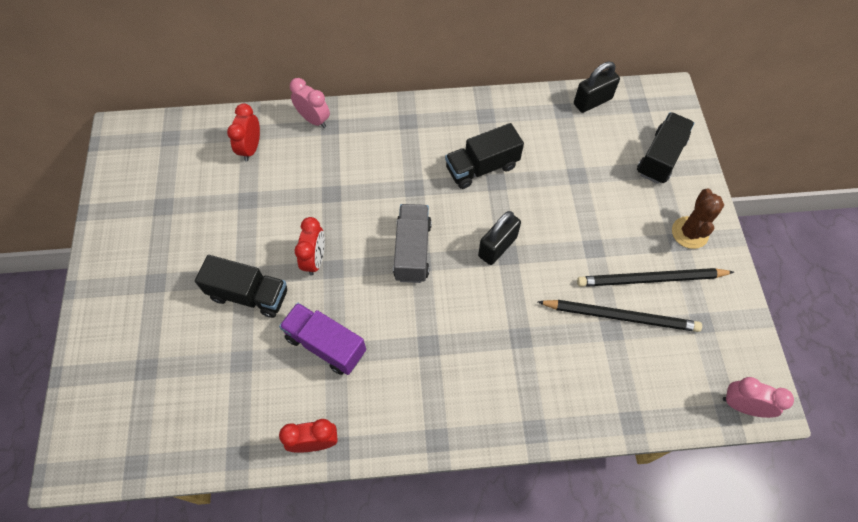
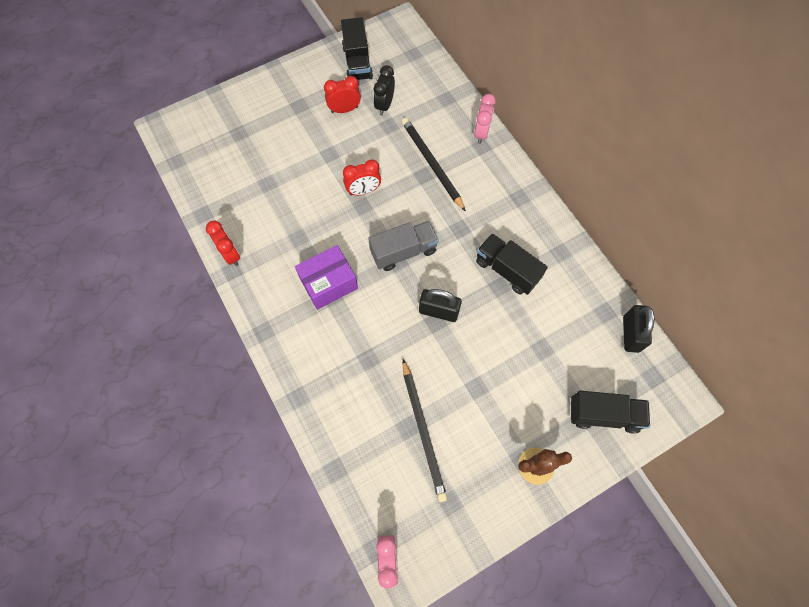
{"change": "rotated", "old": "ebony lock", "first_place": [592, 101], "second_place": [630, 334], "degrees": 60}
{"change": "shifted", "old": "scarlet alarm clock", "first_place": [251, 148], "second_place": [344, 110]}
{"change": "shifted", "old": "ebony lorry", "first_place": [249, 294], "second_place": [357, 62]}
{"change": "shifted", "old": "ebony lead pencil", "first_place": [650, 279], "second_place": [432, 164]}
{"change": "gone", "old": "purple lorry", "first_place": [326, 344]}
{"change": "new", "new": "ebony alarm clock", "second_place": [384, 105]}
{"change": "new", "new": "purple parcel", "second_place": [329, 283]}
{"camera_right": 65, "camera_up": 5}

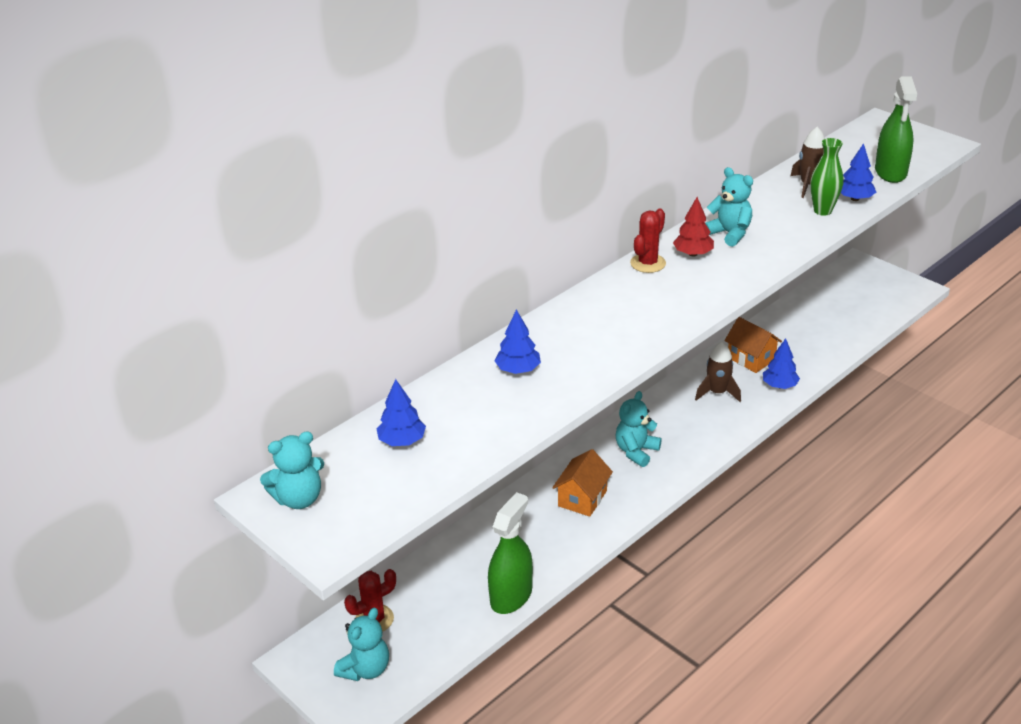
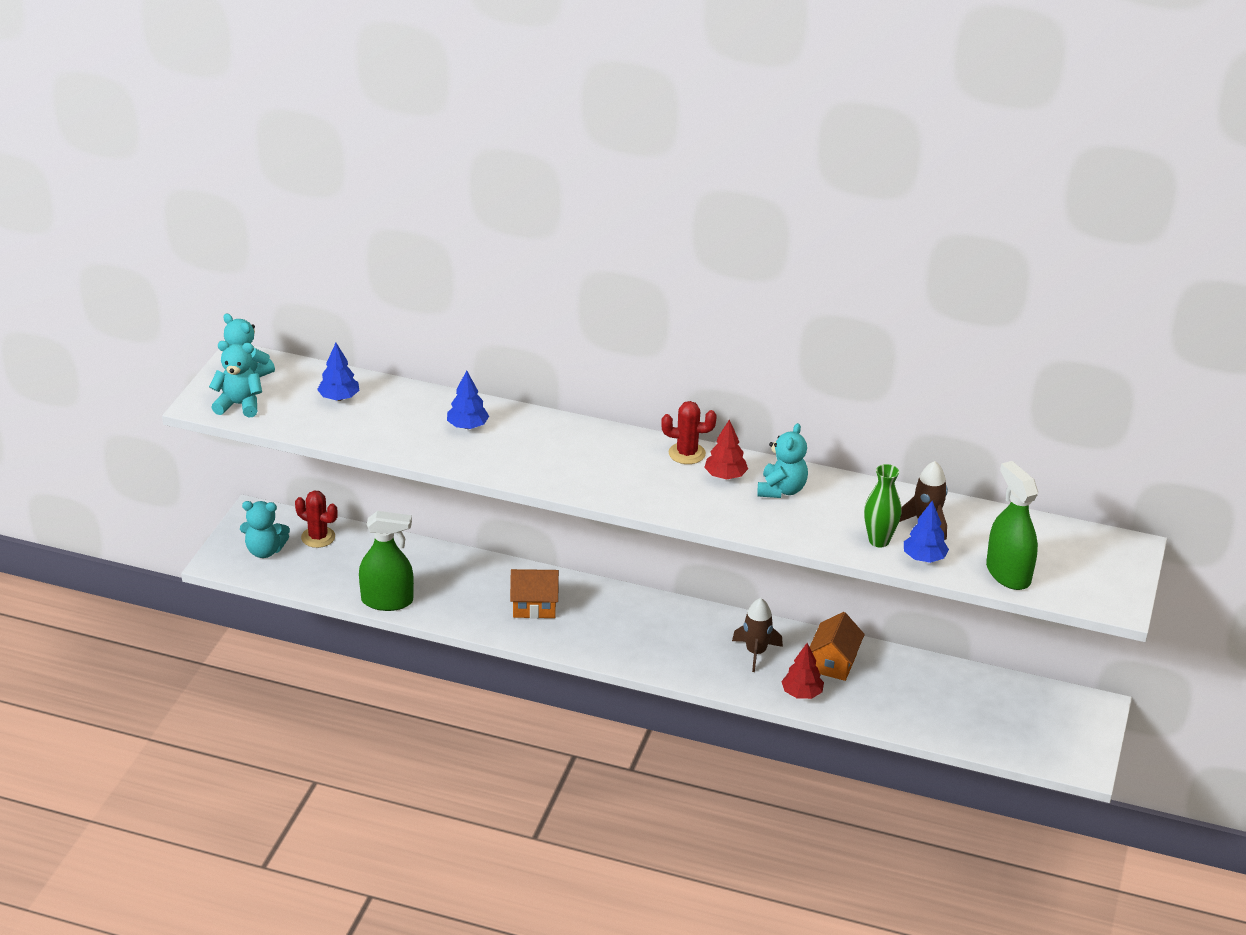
{"change": "rotated", "old": "leaf-green sprayer", "first_place": [890, 172], "second_place": [1008, 573], "degrees": 90}
{"change": "repainted", "old": "blue tree", "new": "scarlet tree", "first_place": [779, 385], "second_place": [802, 693]}
{"change": "shifted", "old": "teal teddy bear", "first_place": [636, 451], "second_place": [239, 405]}
{"camera_right": 60, "camera_up": 0}

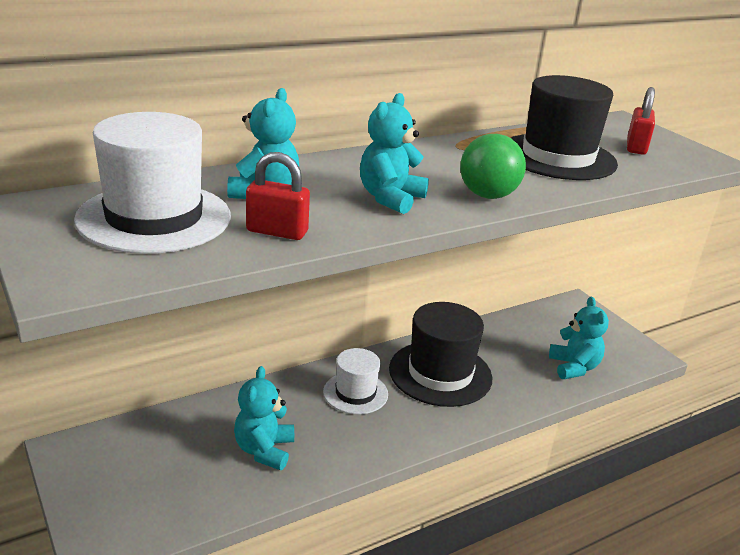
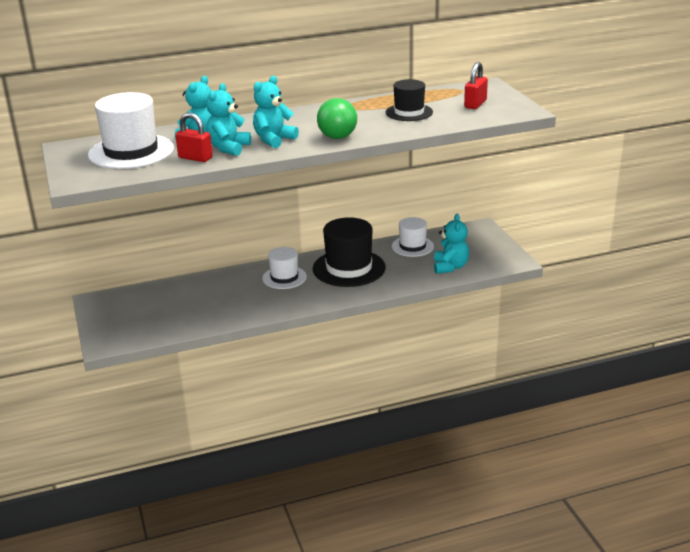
{"change": "scaled", "old": "ebony tall hat", "first_place": [558, 157], "second_place": [409, 112], "factor": 0.6}
{"change": "shifted", "old": "teal teddy bear", "first_place": [264, 450], "second_place": [228, 148]}
{"change": "new", "new": "white tall hat", "second_place": [412, 246]}
{"camera_right": 15, "camera_up": 0}

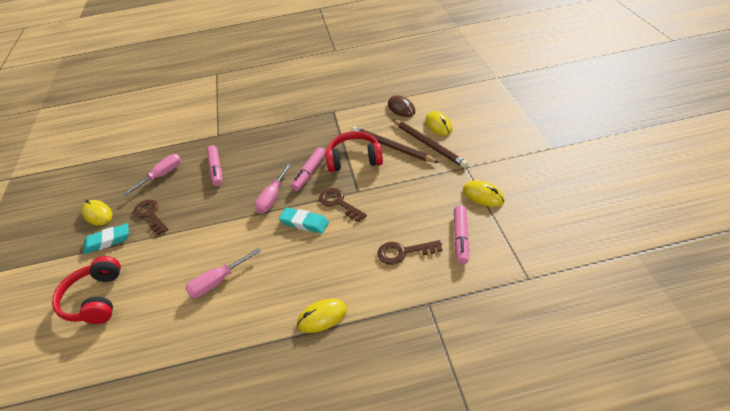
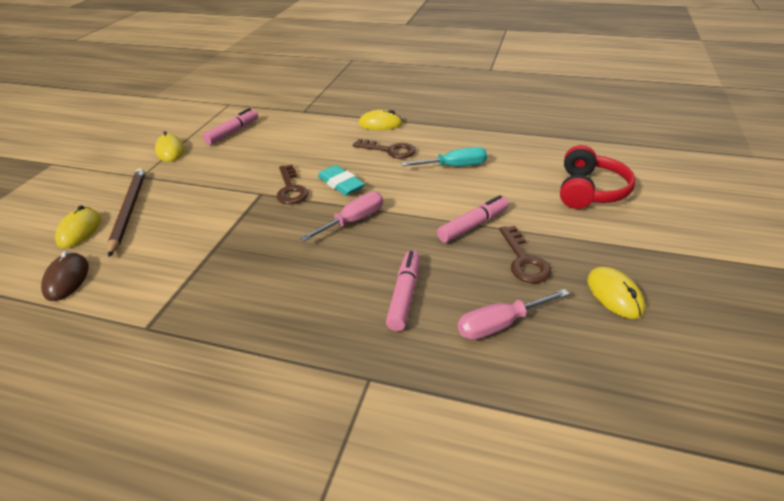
{"change": "gone", "old": "dark brown lead pencil", "first_place": [391, 147]}
{"change": "gone", "old": "scarlet headphones", "first_place": [354, 159]}
{"change": "shifted", "old": "pink marker", "first_place": [309, 173], "second_place": [473, 225]}
{"change": "gone", "old": "teal eraser", "first_place": [108, 241]}
{"change": "shifted", "old": "dark brown key", "first_place": [403, 252], "second_place": [390, 150]}
{"change": "repainted", "old": "pink hand screwdriver", "new": "teal hand screwdriver", "first_place": [217, 282], "second_place": [454, 166]}
{"camera_right": -155, "camera_up": -5}

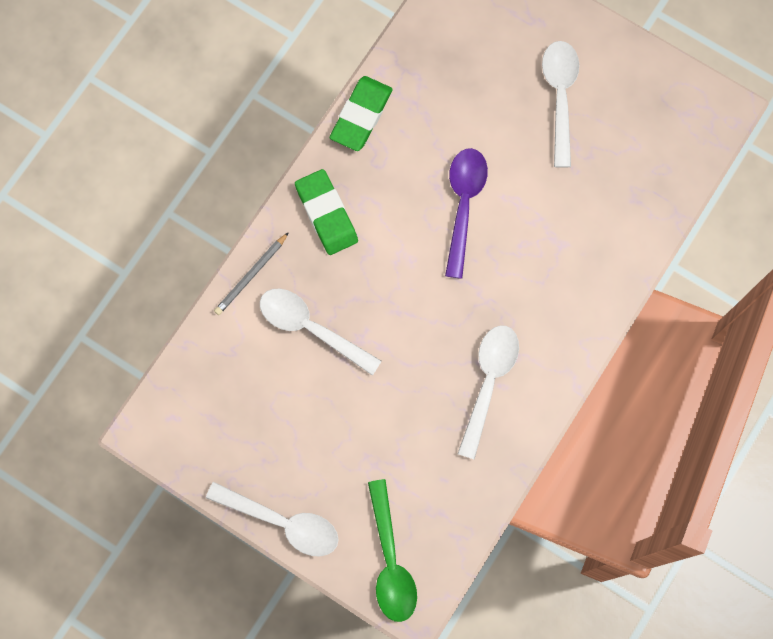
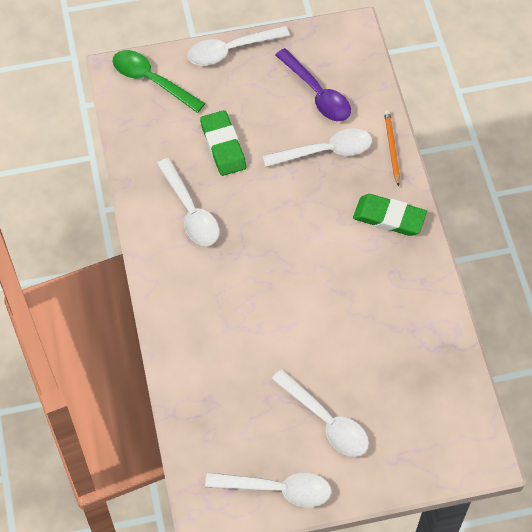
{"change": "shifted", "old": "leaf-green eraser", "first_place": [361, 115], "second_place": [223, 146]}
{"change": "shifted", "old": "purple teaspoon", "first_place": [463, 205], "second_place": [317, 93]}
{"change": "repainted", "old": "ash-grey lead pencil", "new": "orange lead pencil", "first_place": [251, 275], "second_place": [391, 148]}
{"change": "new", "new": "white teaspoon", "second_place": [277, 489]}
{"camera_right": 135, "camera_up": -15}

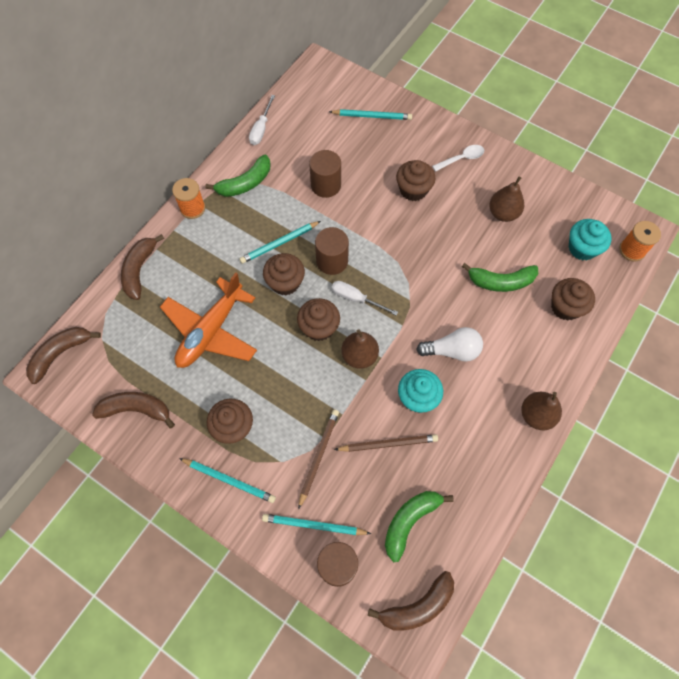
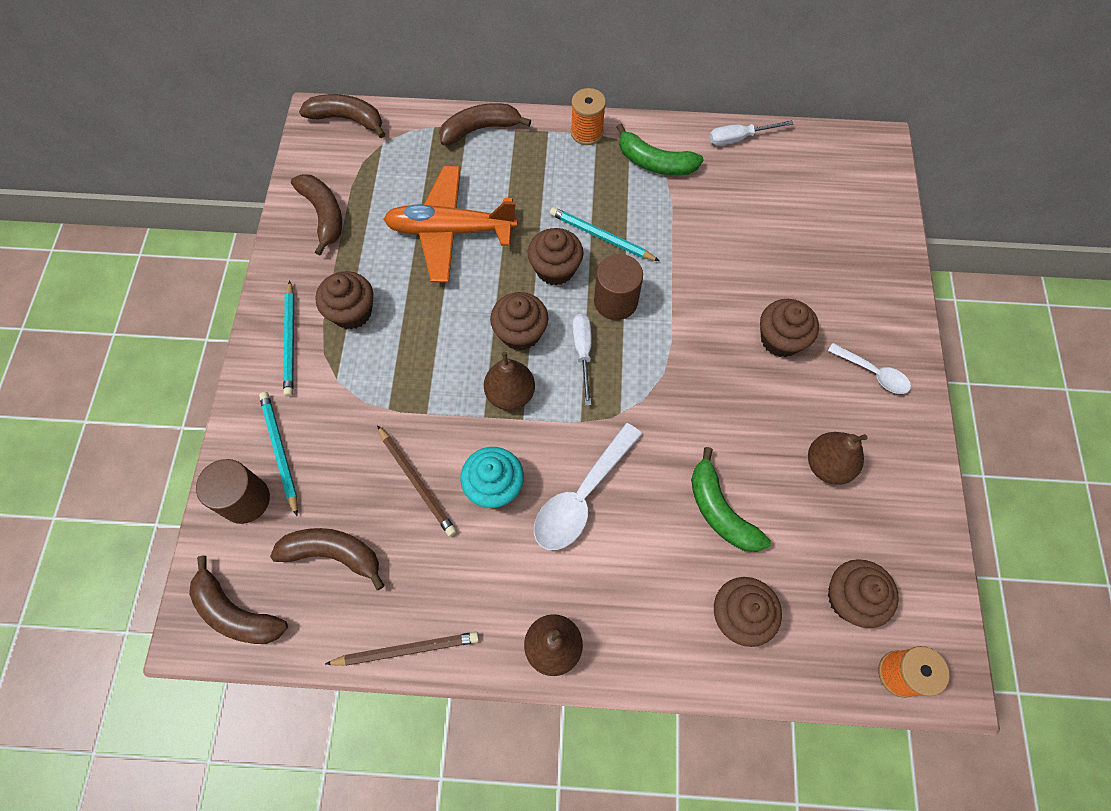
{"change": "gone", "old": "teal lead pencil", "first_place": [372, 116]}
{"change": "gone", "old": "dark brown solid cylinder", "first_place": [326, 185]}
{"change": "repainted", "old": "teal muffin", "new": "dark brown muffin", "first_place": [582, 248], "second_place": [850, 598]}
{"change": "swapped", "old": "white lightbulb", "new": "white teaspoon", "first_place": [452, 350], "second_place": [581, 496]}
{"change": "shifted", "old": "dark brown lead pencil", "first_place": [318, 456], "second_place": [406, 649]}
{"change": "repainted", "old": "leaf-green toy banana", "new": "dark brown toy banana", "first_place": [410, 521], "second_place": [333, 554]}
{"camera_right": 60, "camera_up": 0}

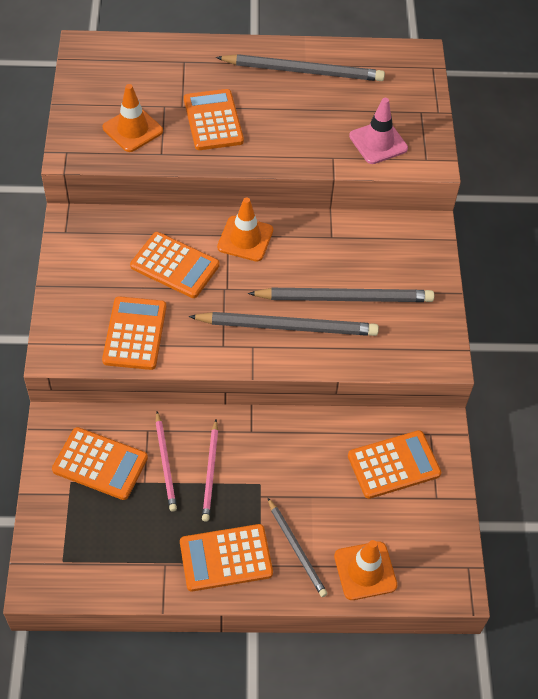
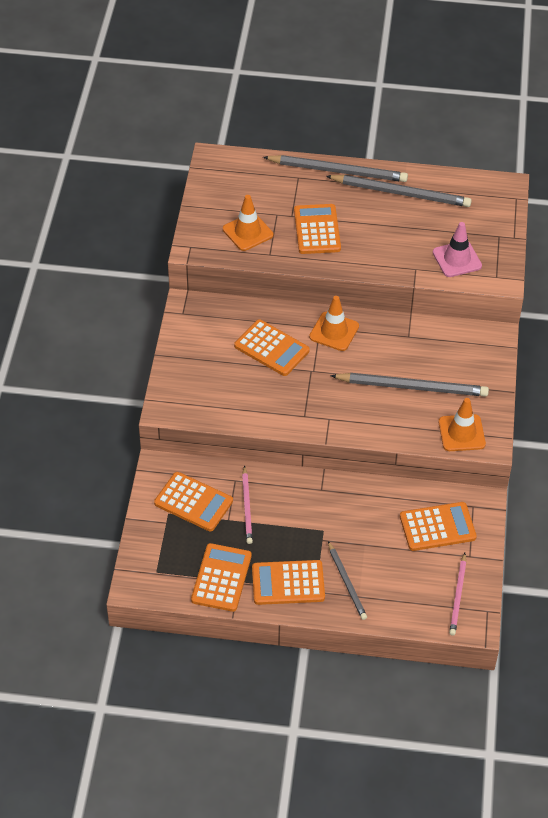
{"change": "shifted", "old": "orange adding machine", "first_place": [135, 333], "second_place": [221, 578]}
{"change": "shifted", "old": "ash-grey lead pencil", "first_place": [287, 326], "second_place": [338, 171]}
{"change": "shifted", "old": "pink lead pencil", "first_place": [210, 472], "second_place": [458, 596]}
{"change": "shifted", "old": "orange safety cone", "first_place": [365, 571], "second_place": [461, 433]}
{"camera_right": 10, "camera_up": -5}

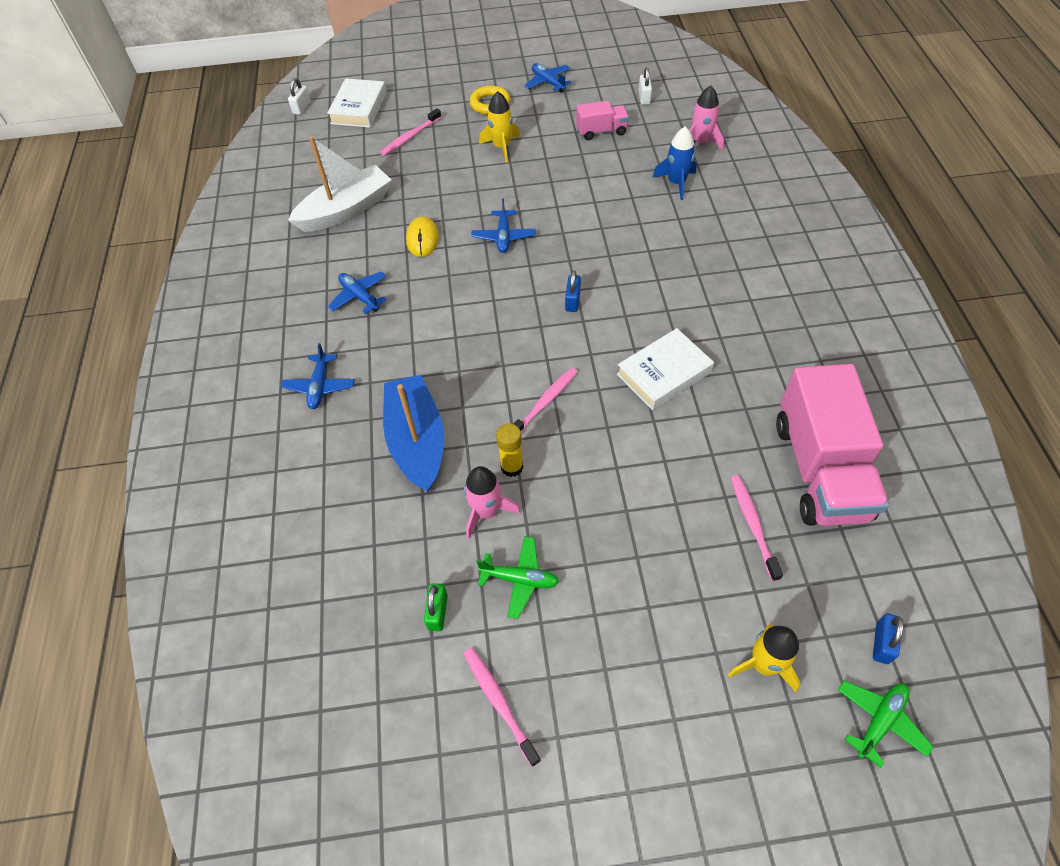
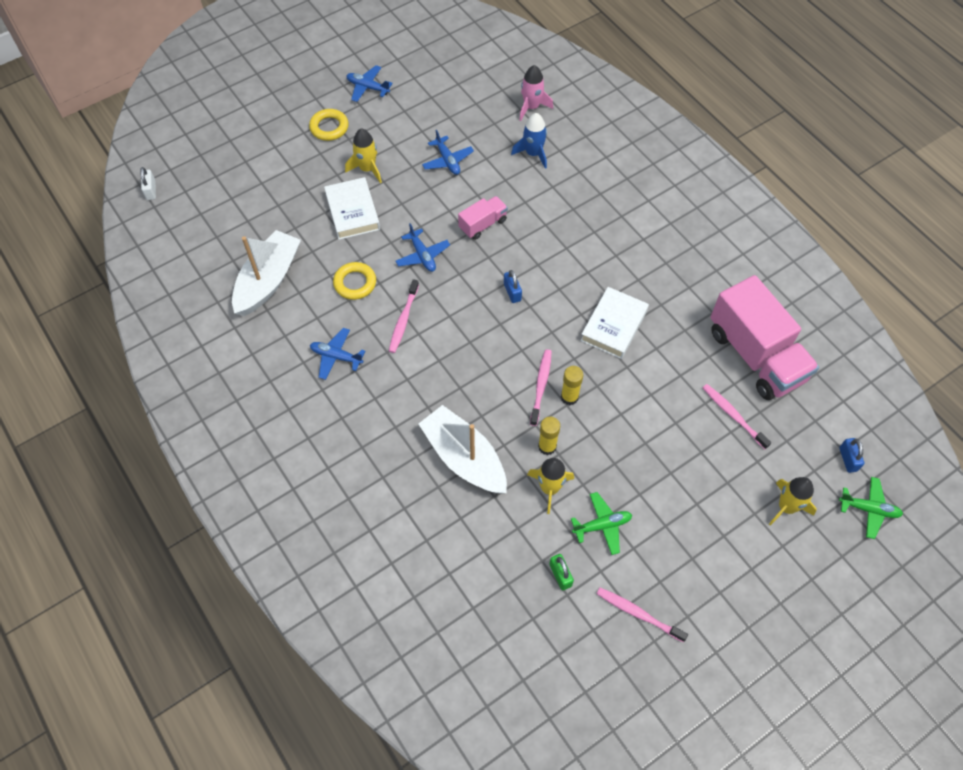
{"change": "gone", "old": "white lock", "first_place": [644, 98]}
{"change": "shifted", "old": "white book", "first_place": [359, 108], "second_place": [352, 212]}
{"change": "shifted", "old": "pink lorry", "first_place": [601, 131], "second_place": [483, 224]}
{"change": "shifted", "old": "pink tooth brush", "first_place": [410, 137], "second_place": [403, 320]}
{"change": "swapped", "old": "golden mouse", "new": "golden torus", "first_place": [422, 239], "second_place": [355, 283]}
{"change": "shifted", "old": "blue toy plane", "first_place": [320, 386], "second_place": [447, 160]}
{"change": "repainted", "old": "blue sailboat", "new": "white sailboat", "first_place": [417, 441], "second_place": [464, 458]}
{"change": "repainted", "old": "pink rocket", "new": "golden rocket", "first_place": [486, 512], "second_place": [549, 488]}
{"change": "rotated", "old": "leaf-green toy plane", "first_place": [879, 721], "second_place": [868, 509], "degrees": 90}
{"change": "new", "new": "golden stick of glue", "second_place": [569, 397]}
{"camera_right": -30, "camera_up": 5}

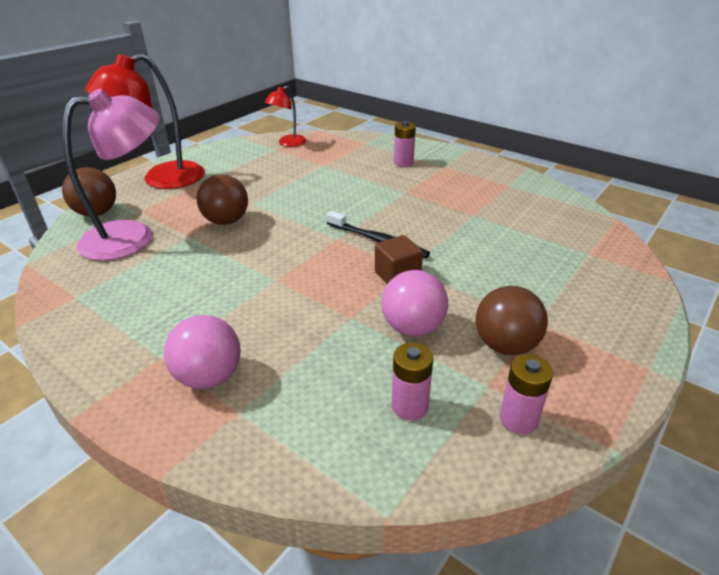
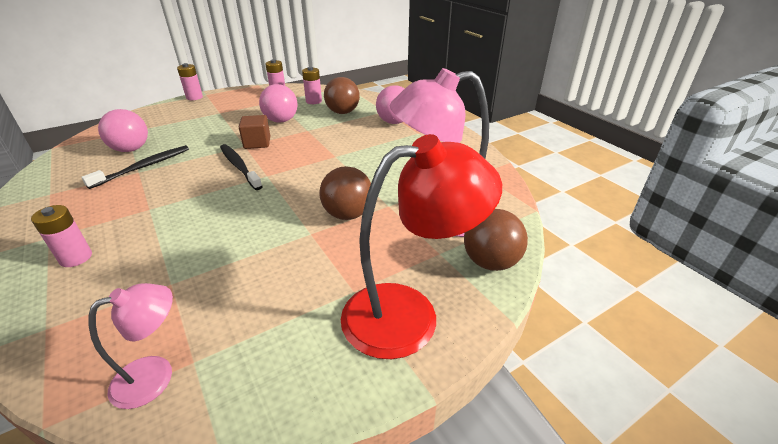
{"change": "repainted", "old": "scarlet desk lamp", "new": "pink desk lamp", "first_place": [288, 143], "second_place": [155, 375]}
{"change": "shifted", "old": "dark brown play ball", "first_place": [505, 345], "second_place": [343, 112]}
{"change": "new", "new": "pink battery", "second_place": [194, 97]}
{"change": "new", "new": "pink play ball", "second_place": [131, 149]}
{"change": "new", "new": "ebony tooth brush", "second_place": [144, 167]}
{"camera_right": -160, "camera_up": 0}

